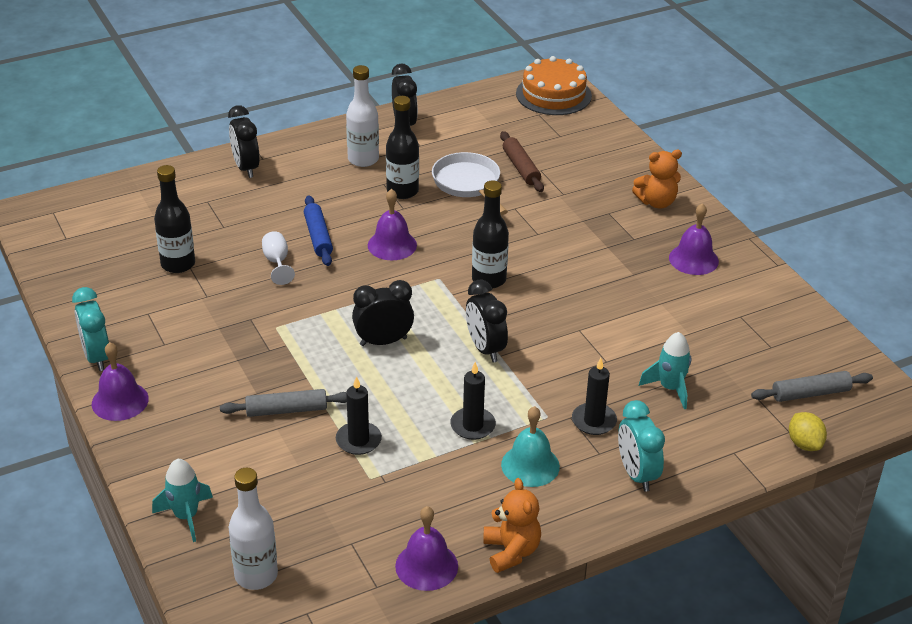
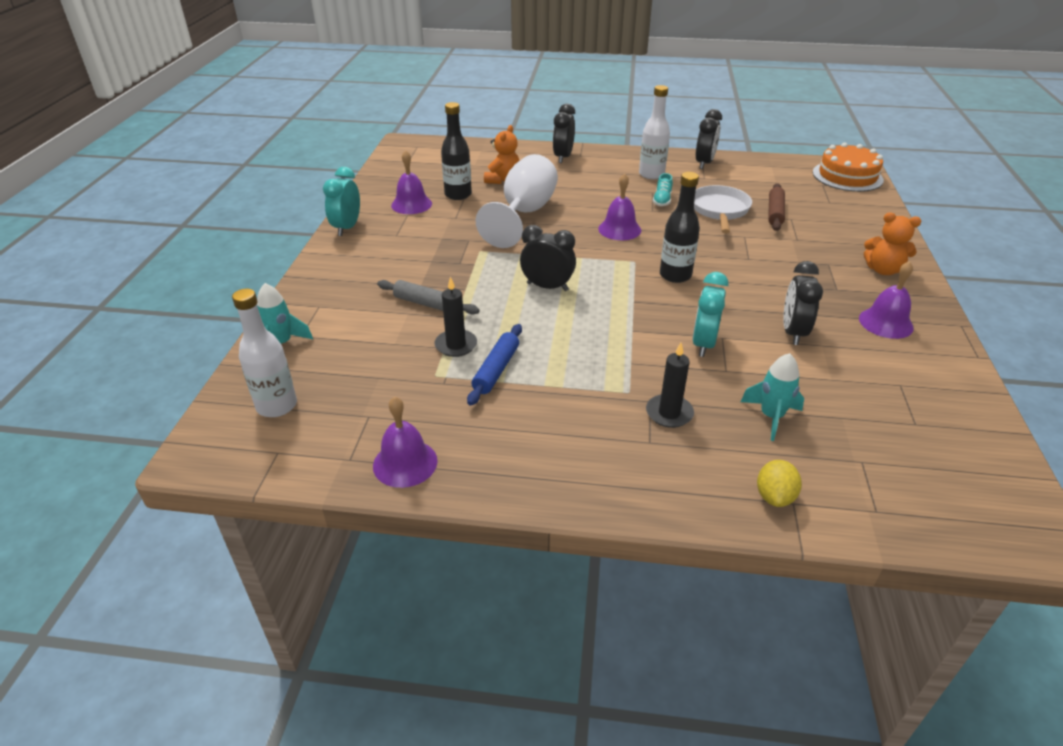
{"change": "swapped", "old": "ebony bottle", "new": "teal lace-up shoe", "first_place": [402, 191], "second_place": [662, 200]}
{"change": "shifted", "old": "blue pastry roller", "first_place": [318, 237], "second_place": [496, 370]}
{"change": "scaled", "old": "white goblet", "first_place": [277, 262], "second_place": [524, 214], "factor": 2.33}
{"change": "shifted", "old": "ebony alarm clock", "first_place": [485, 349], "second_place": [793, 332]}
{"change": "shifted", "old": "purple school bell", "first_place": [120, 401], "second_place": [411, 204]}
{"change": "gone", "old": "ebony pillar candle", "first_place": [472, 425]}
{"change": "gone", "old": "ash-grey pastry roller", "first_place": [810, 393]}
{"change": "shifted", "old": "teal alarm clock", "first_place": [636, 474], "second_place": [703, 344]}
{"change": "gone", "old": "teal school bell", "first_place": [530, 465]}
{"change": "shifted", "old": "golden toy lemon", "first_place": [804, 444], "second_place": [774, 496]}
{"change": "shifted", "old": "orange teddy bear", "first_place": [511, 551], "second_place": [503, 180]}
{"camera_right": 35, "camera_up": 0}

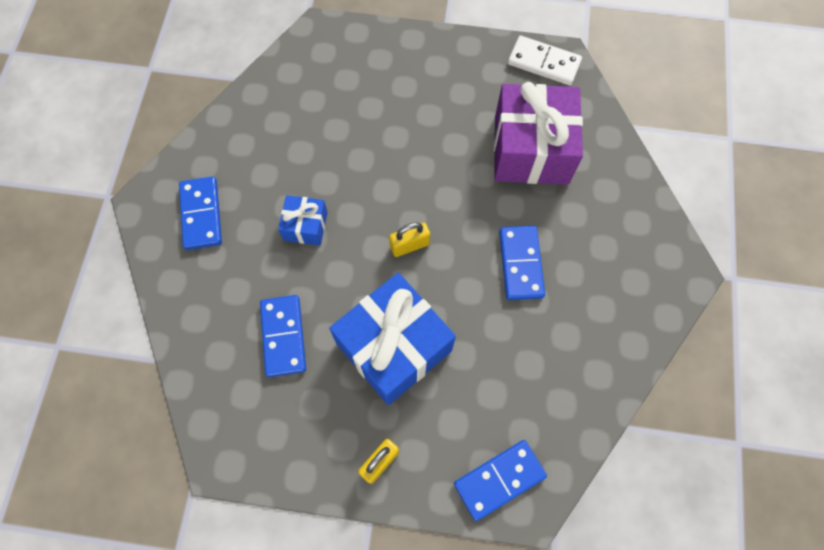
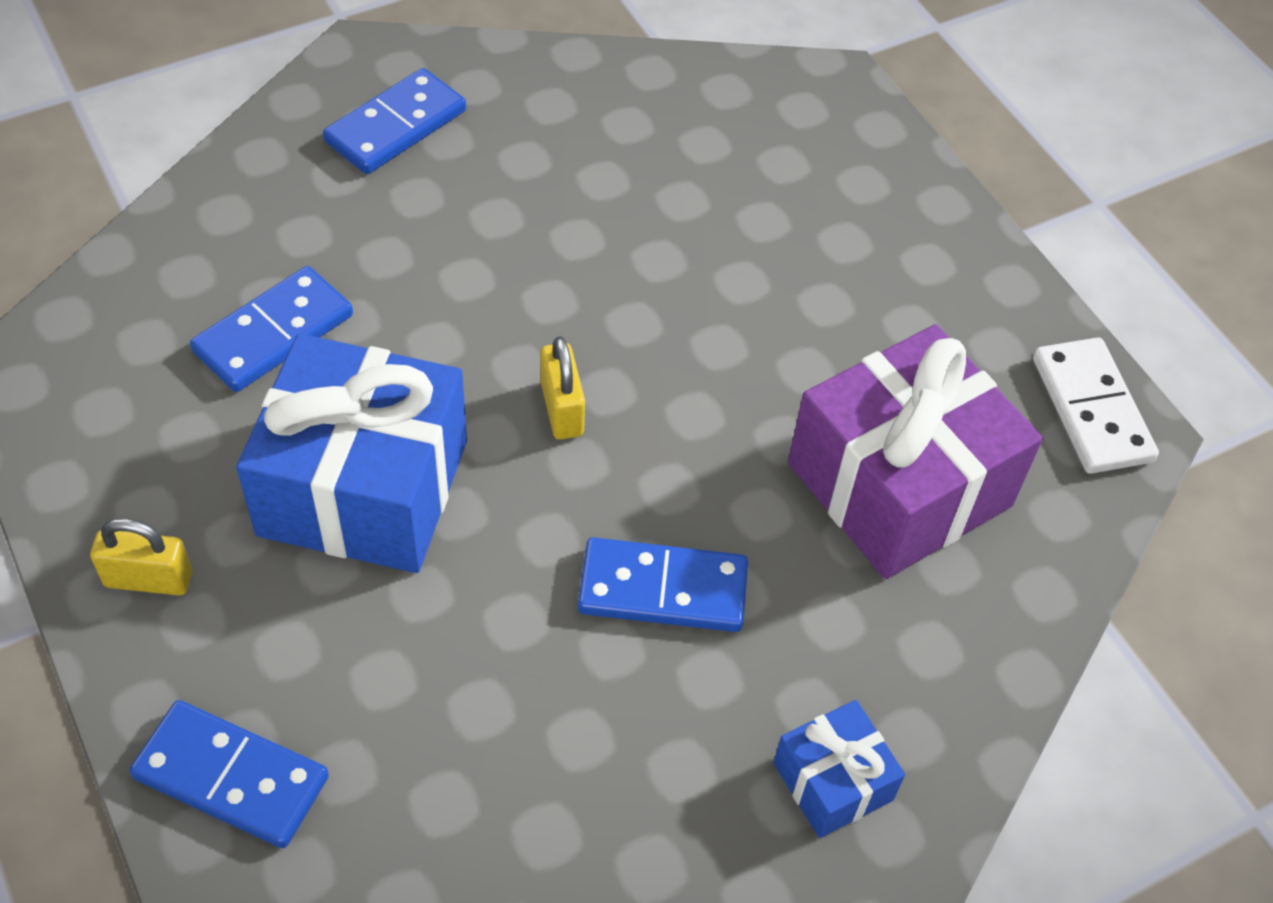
{"change": "shifted", "old": "blue present", "first_place": [305, 226], "second_place": [833, 781]}
{"change": "rotated", "old": "golden lock", "first_place": [409, 245], "second_place": [562, 409], "degrees": 45}
{"change": "rotated", "old": "blue domino", "first_place": [520, 264], "second_place": [663, 589], "degrees": 45}
{"camera_right": 50, "camera_up": -15}

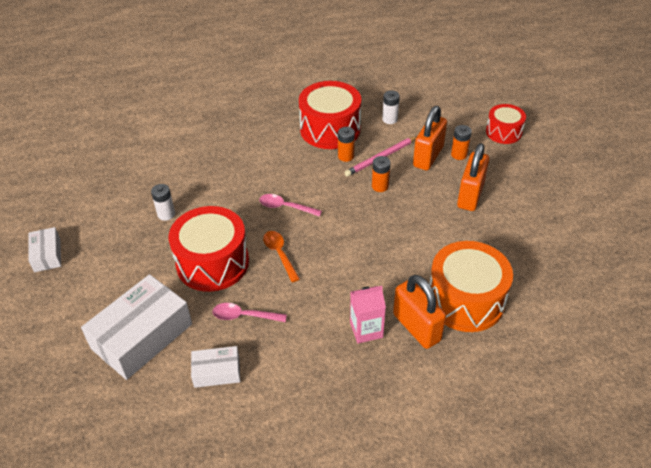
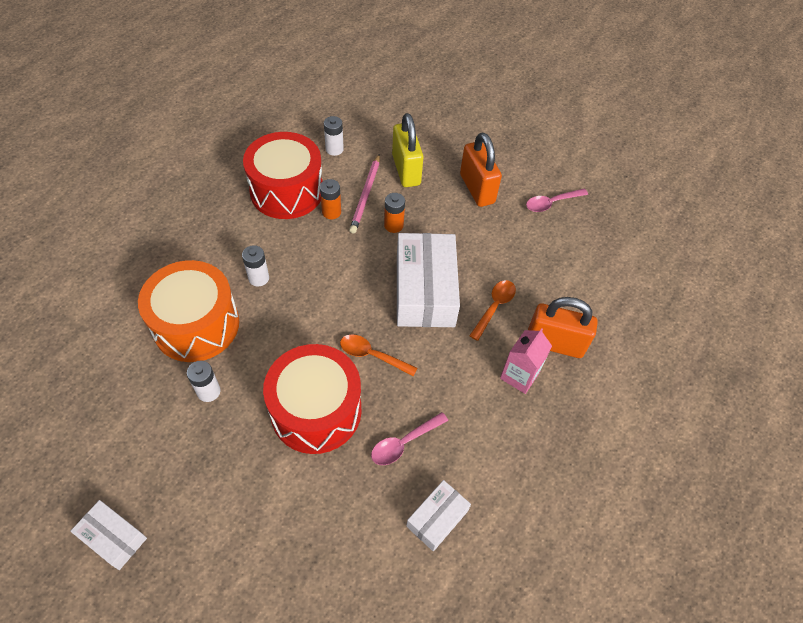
{"change": "gone", "old": "scarlet toy drum", "first_place": [503, 132]}
{"change": "repainted", "old": "orange lock", "new": "golden lock", "first_place": [428, 157], "second_place": [406, 170]}
{"change": "gone", "old": "orange battery", "first_place": [459, 154]}
{"change": "shifted", "old": "pink teaspoon", "first_place": [285, 207], "second_place": [551, 203]}
{"change": "shifted", "old": "orange toy drum", "first_place": [465, 300], "second_place": [196, 325]}
{"change": "shifted", "old": "white parcel", "first_place": [142, 336], "second_place": [425, 290]}
{"change": "new", "new": "white battery", "second_place": [258, 278]}
{"change": "new", "new": "orange teaspoon", "second_place": [494, 307]}
{"camera_right": -45, "camera_up": 10}

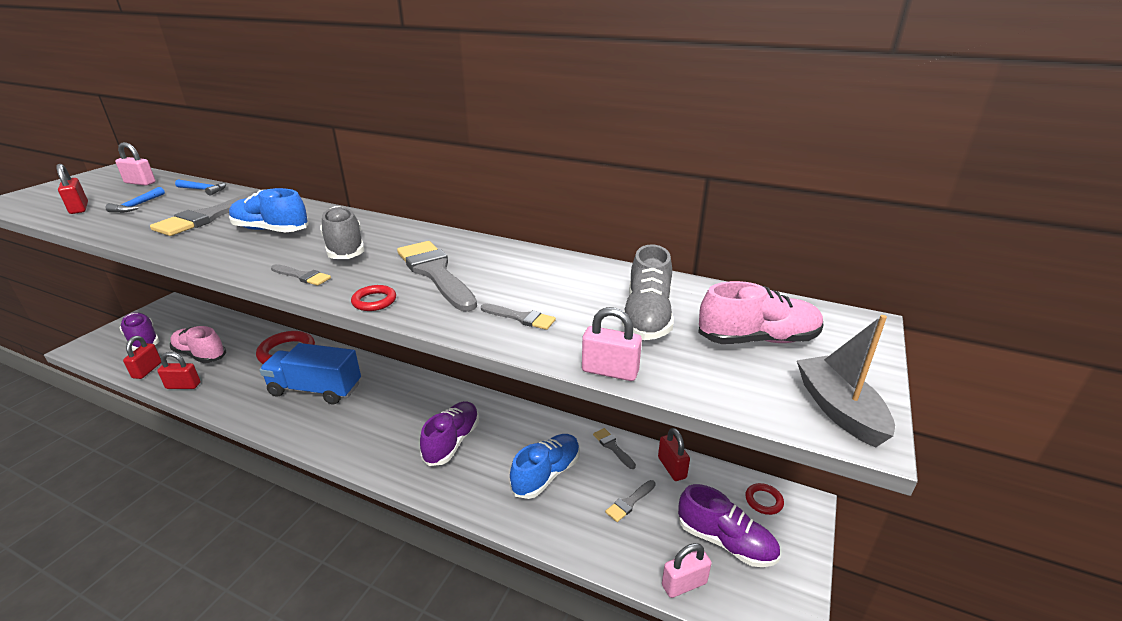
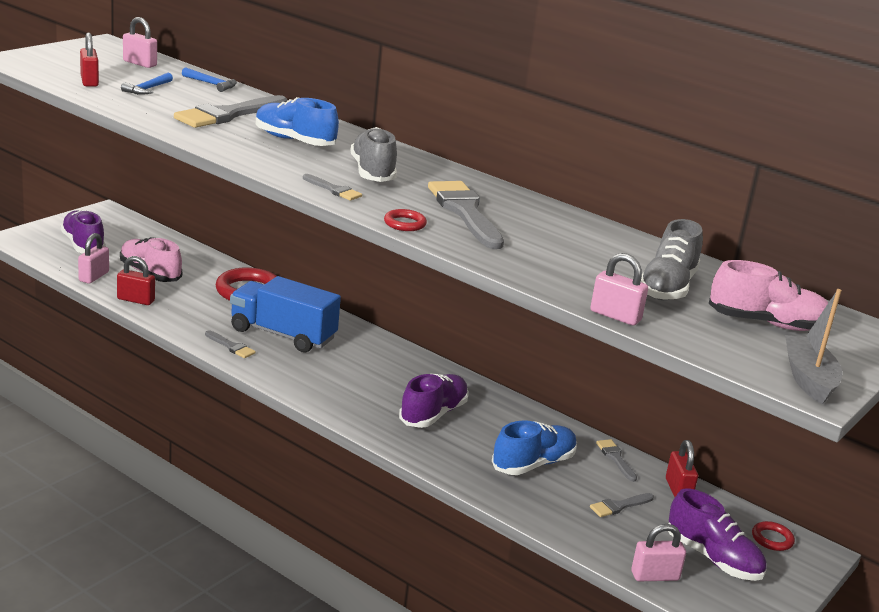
{"change": "shifted", "old": "ash-grey paint brush", "first_place": [521, 318], "second_place": [231, 346]}
{"change": "repainted", "old": "scarlet lock", "new": "pink lock", "first_place": [147, 370], "second_place": [94, 276]}
{"camera_right": 10, "camera_up": -5}

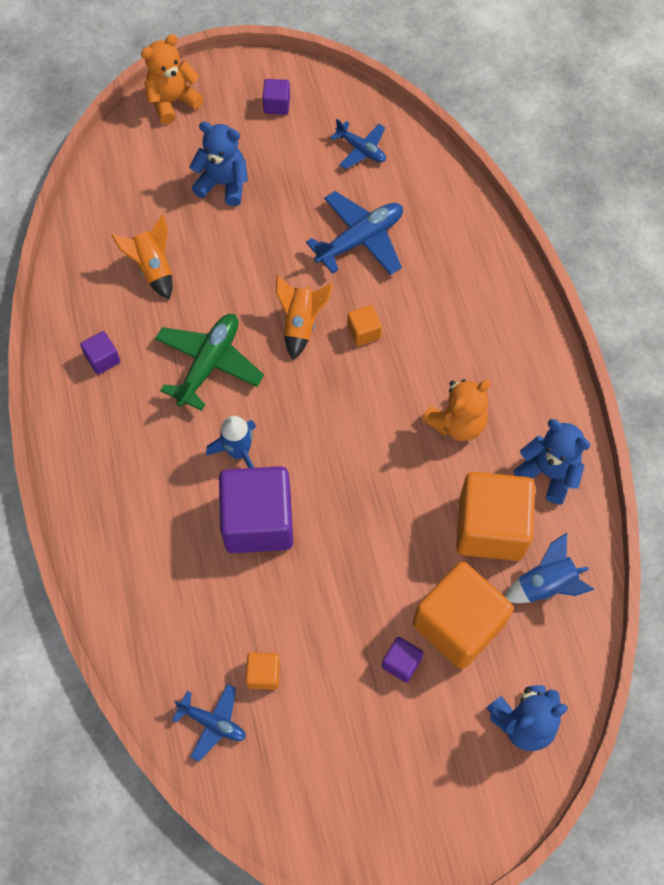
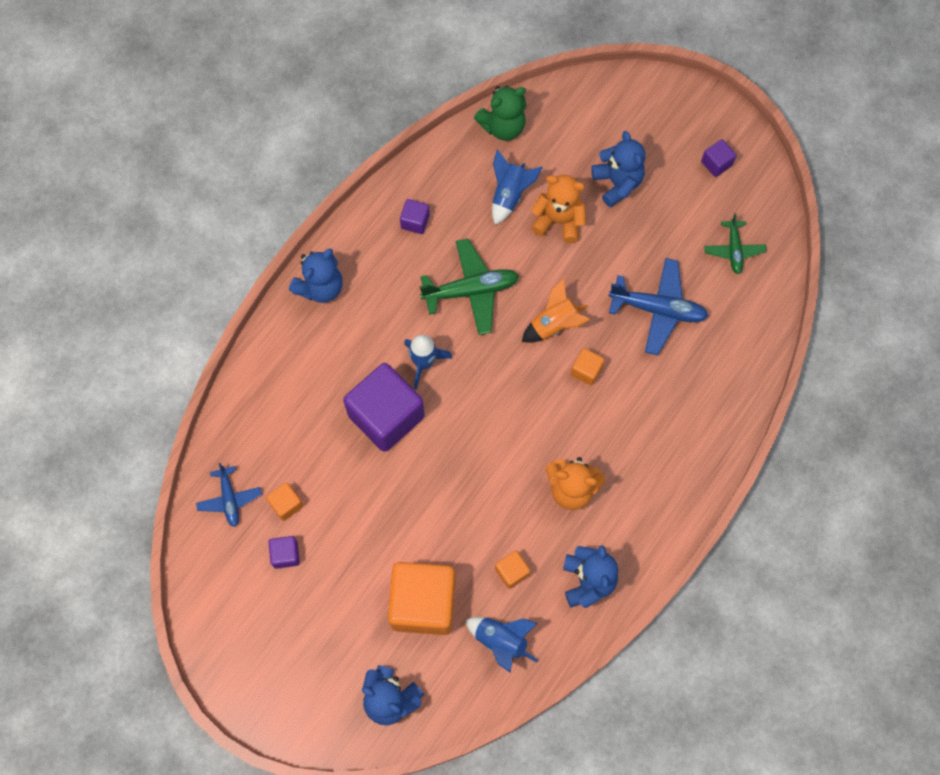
{"change": "shifted", "old": "orange teddy bear", "first_place": [173, 101], "second_place": [558, 220]}
{"change": "repainted", "old": "blue toy plane", "new": "leaf-green toy plane", "first_place": [361, 149], "second_place": [734, 250]}
{"change": "repainted", "old": "orange rocket", "new": "blue rocket", "first_place": [153, 269], "second_place": [509, 195]}
{"change": "scaled", "old": "orange block", "first_place": [490, 528], "second_place": [512, 572], "factor": 0.44}
{"change": "shifted", "old": "purple block", "first_place": [401, 663], "second_place": [286, 554]}
{"change": "new", "new": "leaf-green teddy bear", "second_place": [503, 126]}
{"change": "new", "new": "blue teddy bear", "second_place": [320, 287]}
{"camera_right": 50, "camera_up": 5}

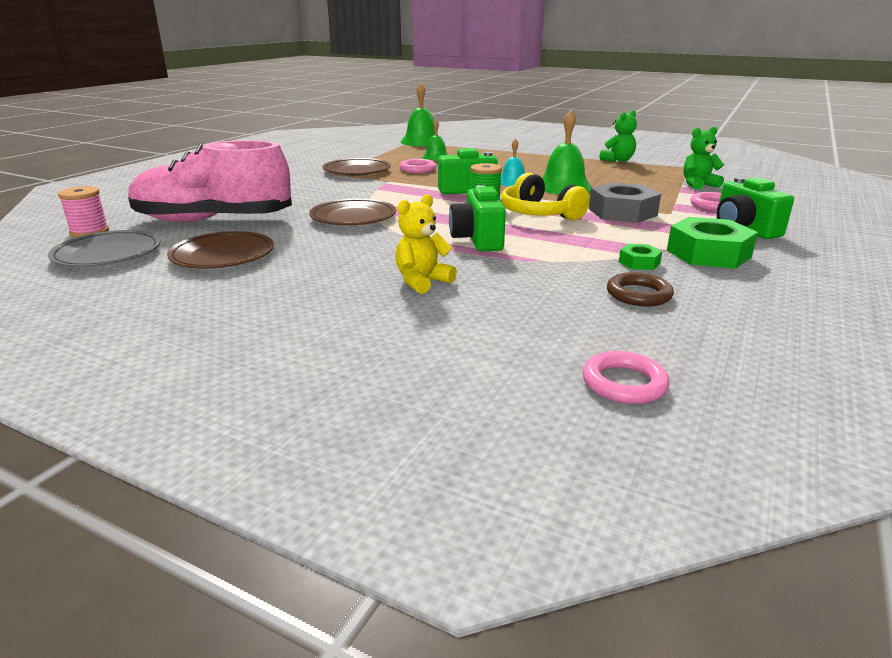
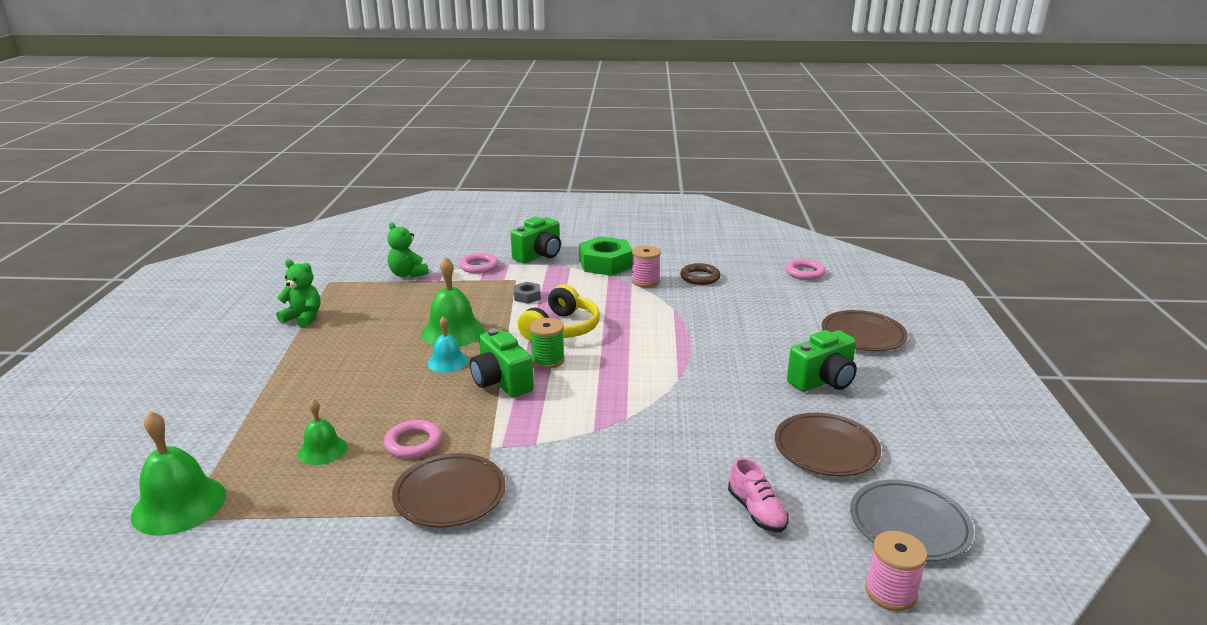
{"change": "scaled", "old": "pink lace-up shoe", "first_place": [213, 220], "second_place": [756, 511], "factor": 0.4}
{"change": "scaled", "old": "ash-grey hex nut", "first_place": [622, 212], "second_place": [527, 296], "factor": 0.49}
{"change": "shifted", "old": "leaf-green camera", "first_place": [477, 240], "second_place": [823, 381]}
{"change": "gone", "old": "golden teddy bear", "first_place": [422, 281]}
{"change": "shifted", "old": "dark brown flat dish", "first_place": [353, 217], "second_place": [863, 335]}
{"change": "swapped", "old": "leaf-green hex nut", "new": "pink spool", "first_place": [639, 262], "second_place": [645, 281]}
{"camera_right": -115, "camera_up": 0}

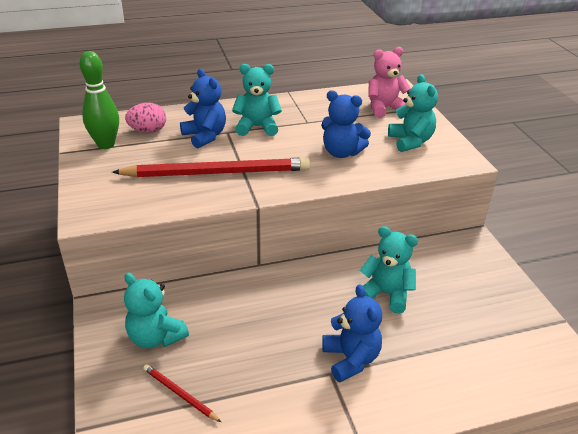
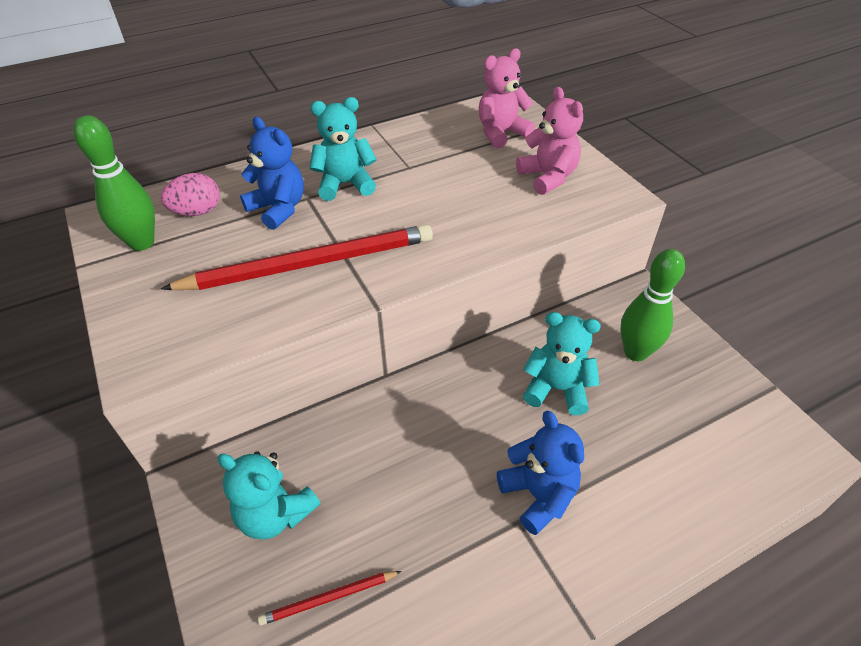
{"change": "repainted", "old": "teal teddy bear", "new": "pink teddy bear", "first_place": [410, 141], "second_place": [548, 177]}
{"change": "gone", "old": "blue teddy bear", "first_place": [341, 152]}
{"change": "rotated", "old": "scarlet lead pencil", "first_place": [180, 394], "second_place": [329, 598], "degrees": -45}
{"change": "new", "new": "leaf-green skittle", "second_place": [635, 352]}
{"camera_right": -10, "camera_up": 10}

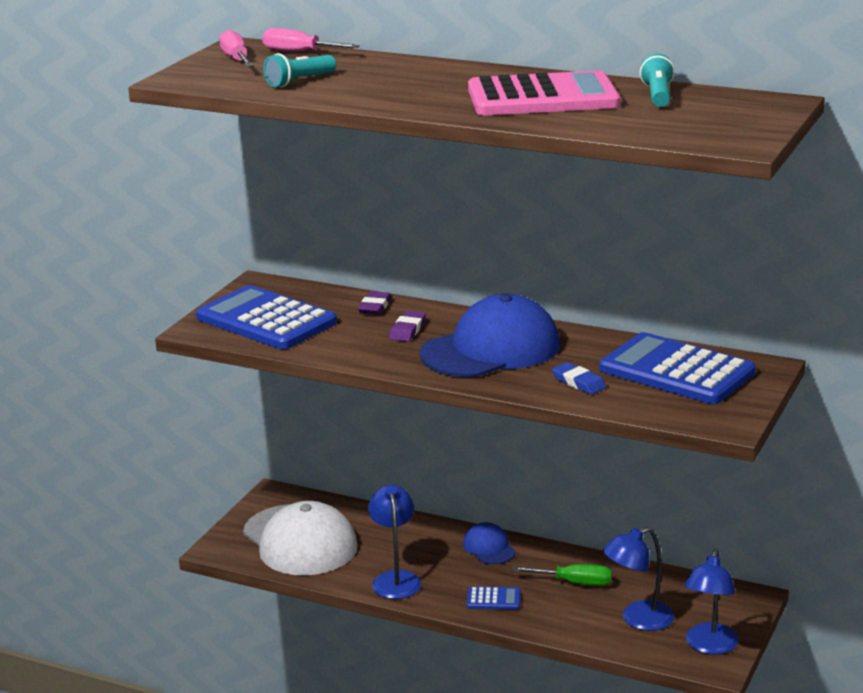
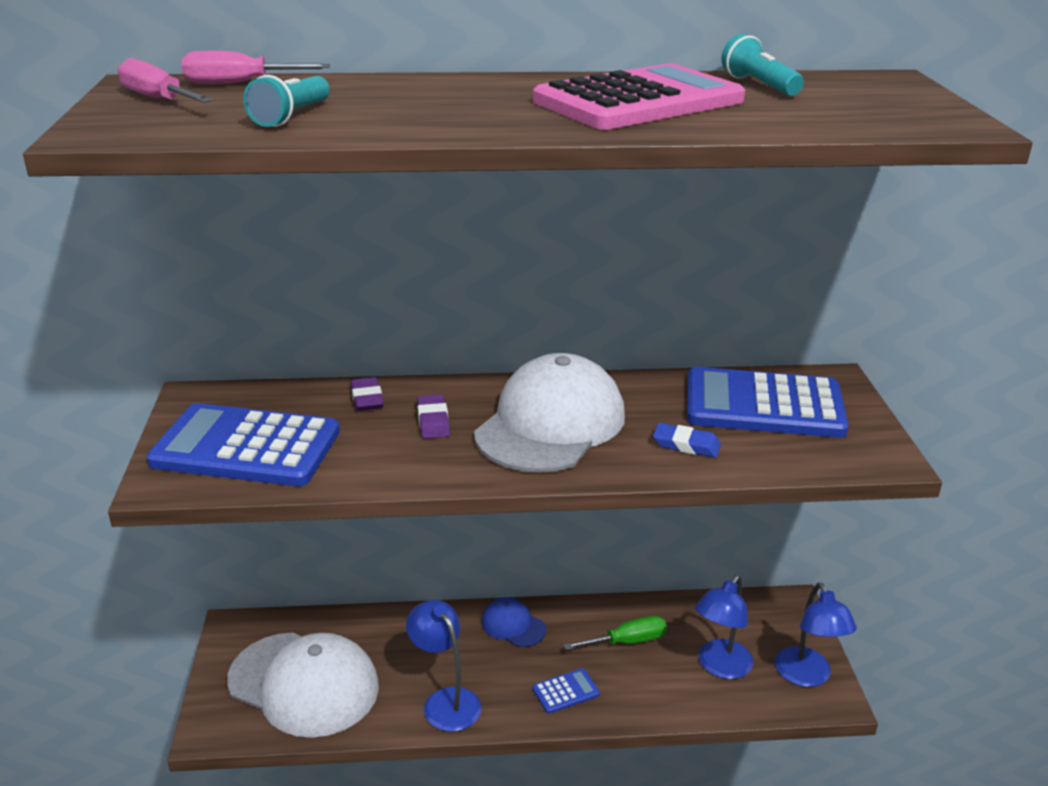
{"change": "repainted", "old": "blue baseball cap", "new": "white baseball cap", "first_place": [491, 349], "second_place": [550, 424]}
{"camera_right": -30, "camera_up": 5}

